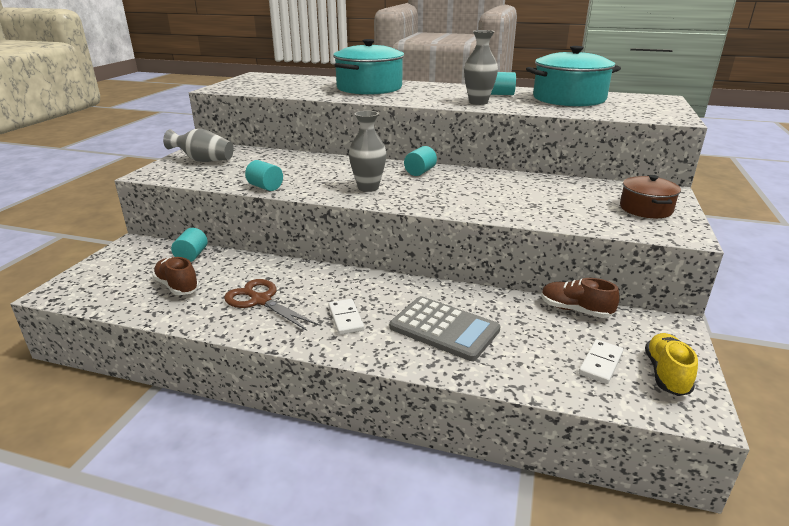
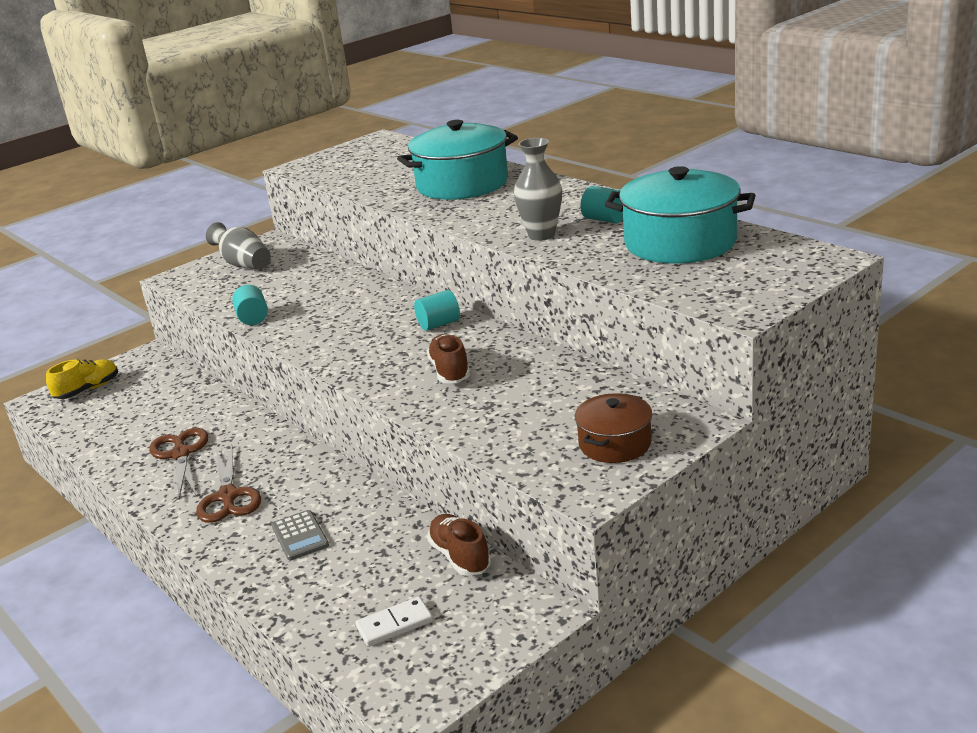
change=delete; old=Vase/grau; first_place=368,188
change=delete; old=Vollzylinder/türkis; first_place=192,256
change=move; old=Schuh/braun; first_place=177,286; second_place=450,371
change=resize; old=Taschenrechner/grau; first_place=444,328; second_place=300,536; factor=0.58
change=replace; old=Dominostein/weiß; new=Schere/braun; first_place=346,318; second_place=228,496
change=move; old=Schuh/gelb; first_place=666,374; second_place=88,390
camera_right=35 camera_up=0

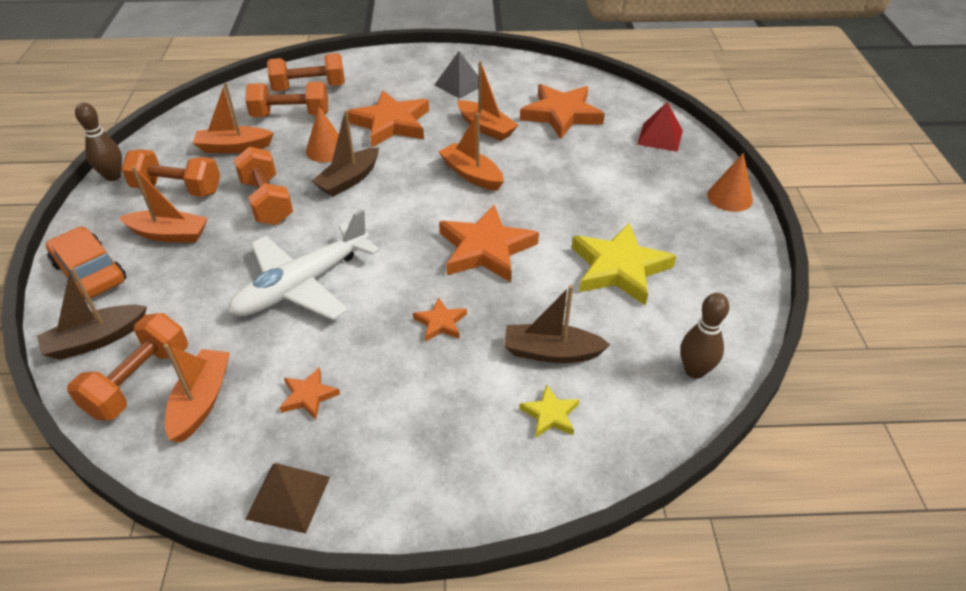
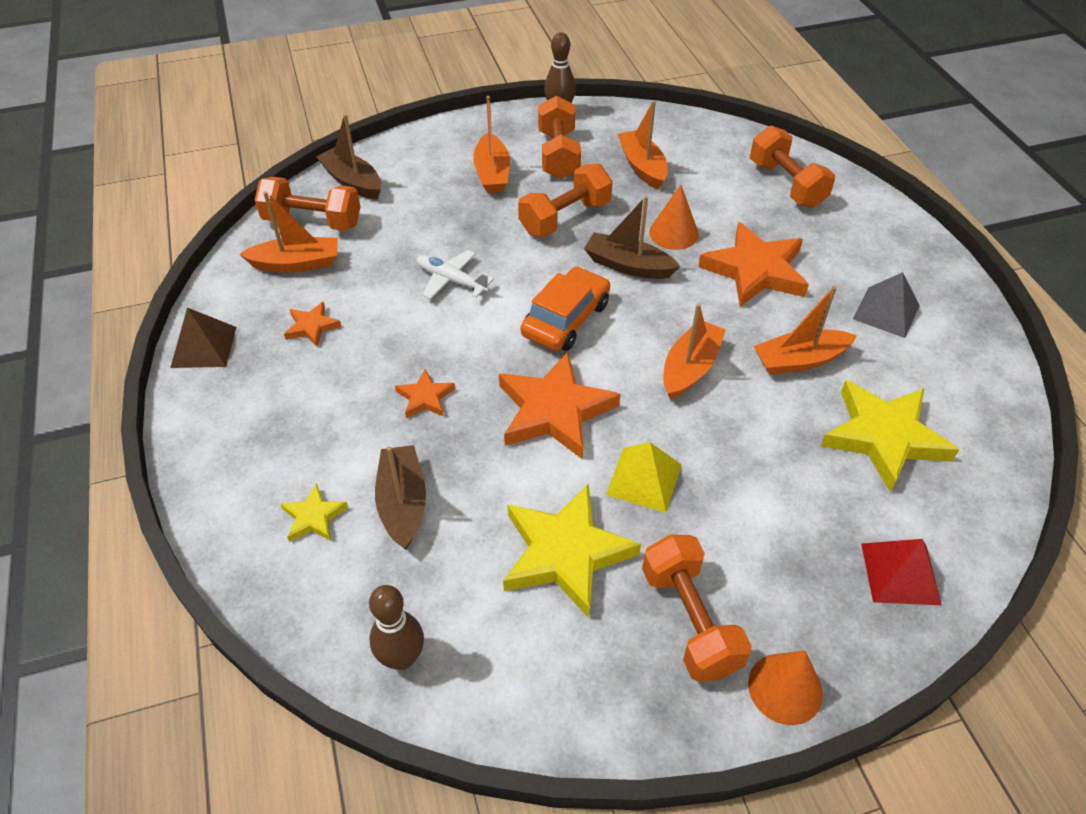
change=rotate; old=Boot/orange; first_place=486,128; second_place=800,360; degrees=45
change=move; old=Hantel/orange; first_place=291,115; second_place=689,620
change=recolor; old=Stern/orange; new=Stern/gelb; first_place=561,114; second_place=884,437
change=resize; old=Flugzeug/weiß; first_place=303,284; second_place=452,280; factor=0.52
change=move; old=Auto/orange; first_place=90,272; second_place=565,319
change=insert; new=Pyramide/gelb; second_place=644,479
camera_right=75 camera_up=5

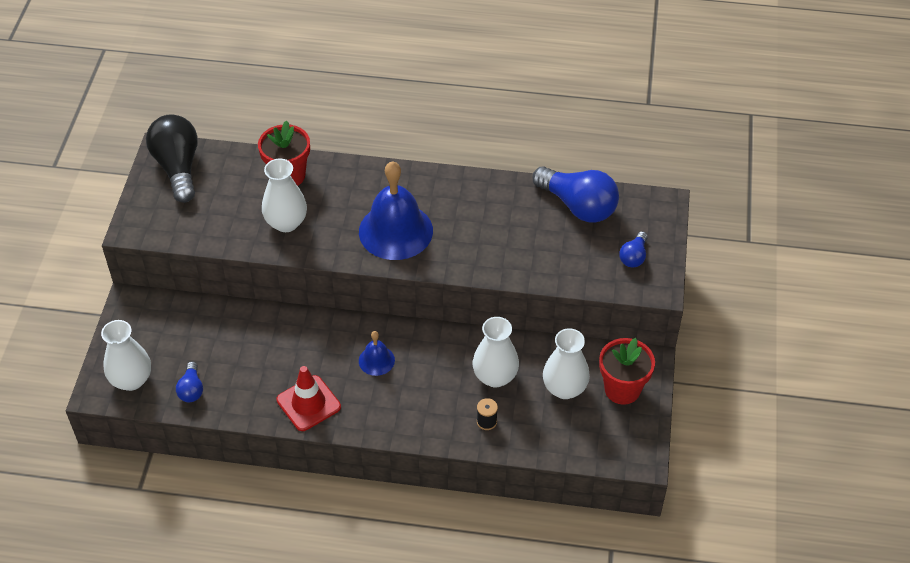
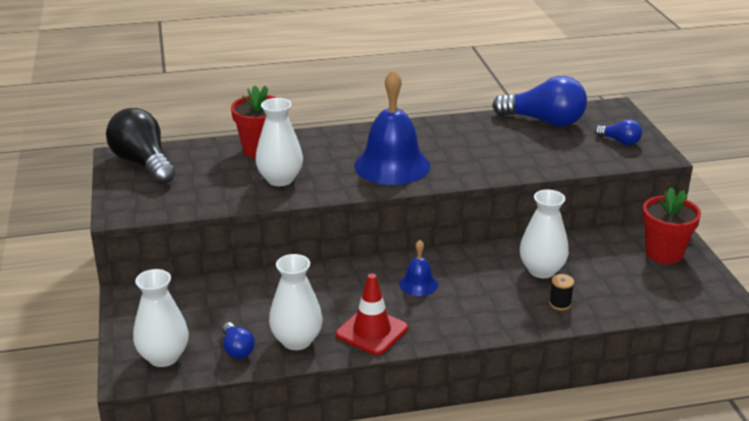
change=rotate; old=Glühbirne/blau; first_place=633,257; second_place=620,141; degrees=-60
change=move; old=Vase/weiß; first_place=564,388; second_place=296,341
camera_right=-20 camera_up=-20

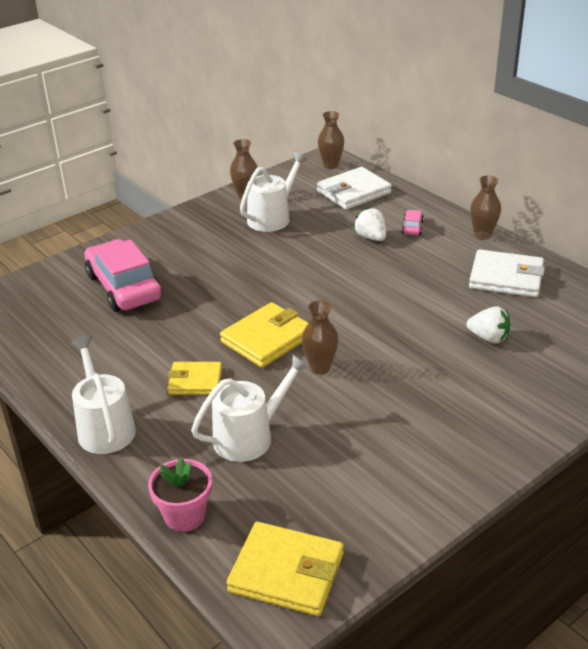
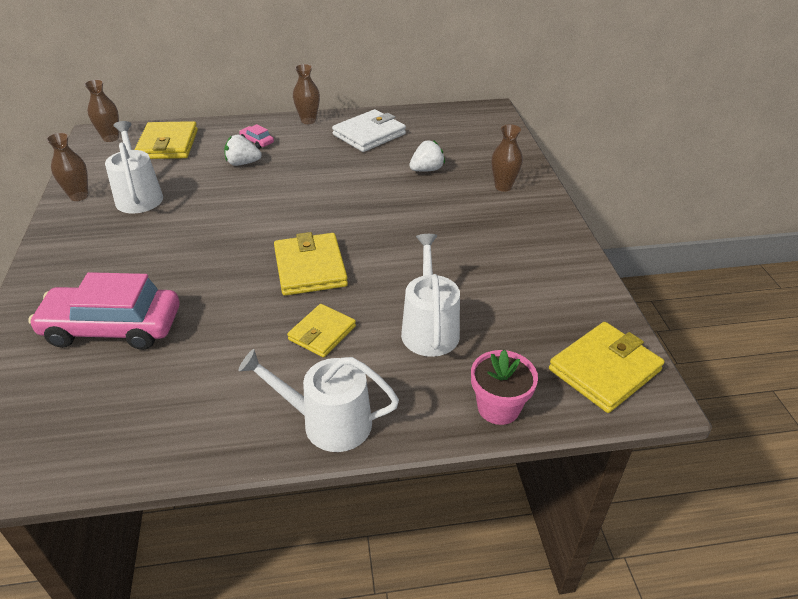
change=recolor; old=Geldbörse/weiß; new=Geldbörse/gelb; first_place=353,192; second_place=168,144
change=move; old=Vase/braun; first_place=320,368; second_place=503,187
camera_right=-60 camera_up=5

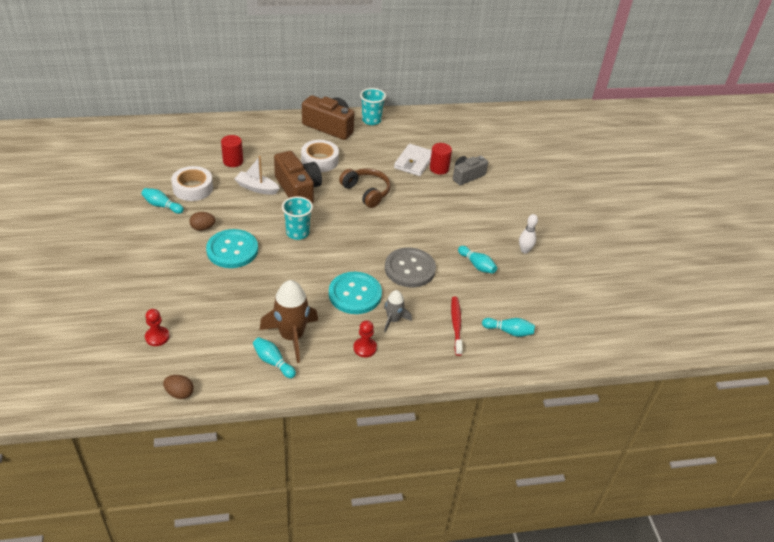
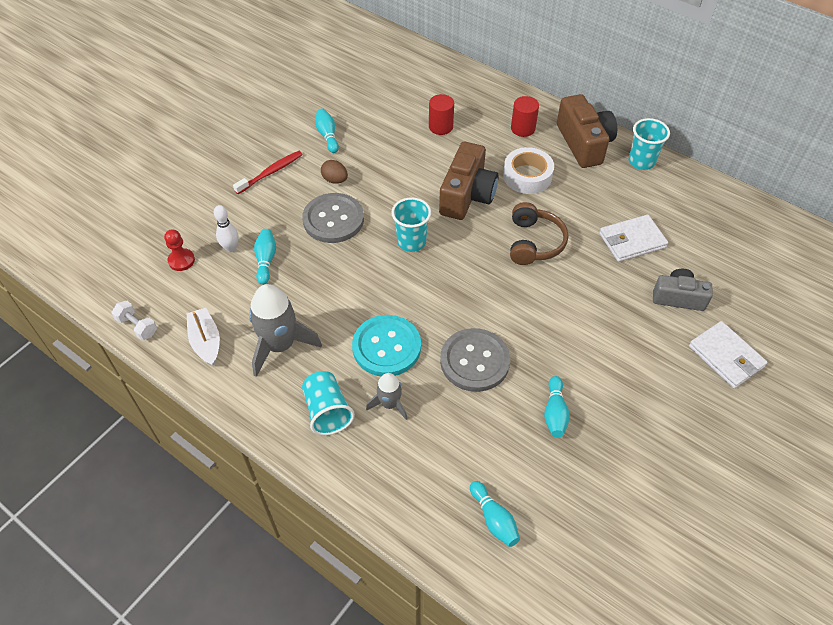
change=move; old=Vollzylinder/rot; first_place=439,168; second_place=523,128
change=move; old=Boot/weiß; first_place=257,188; second_place=206,341
change=delete; old=Klebeband/weiß; first_place=193,188
change=move; old=Bowlingkegel/weiß; first_place=524,250; second_place=231,248
change=recolor; old=Knopf/türkis; new=Knopf/grau; first_place=232,250; second_place=333,219
change=recolor; old=Rakete/braun; new=Rakete/grau; first_place=291,336; second_place=280,345
change=move; old=Zahnbürste/rot; first_place=456,325; second_place=271,172
change=replace; old=Bauer/rot; new=Becher/türkis; first_place=365,348; second_place=327,411
change=move; old=Bowlingkegel/türkis; first_place=273,362; second_place=266,260
change=replace; old=Ei/braun; new=Hantel/weiß; first_place=179,393; second_place=137,326
change=insert; new=Geldbörse/weiß; second_place=725,356
camera_right=50 camera_up=10

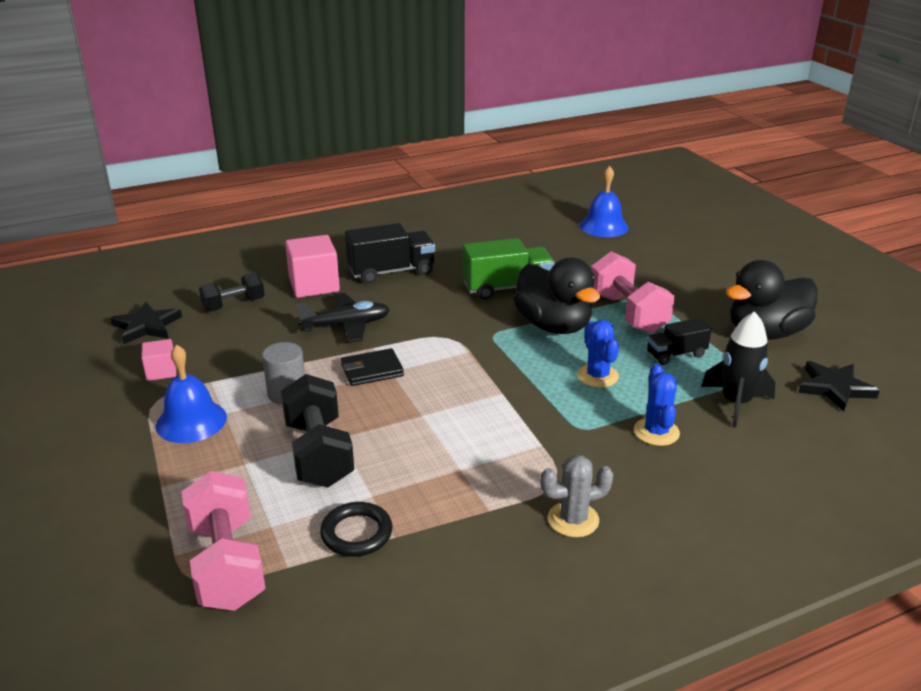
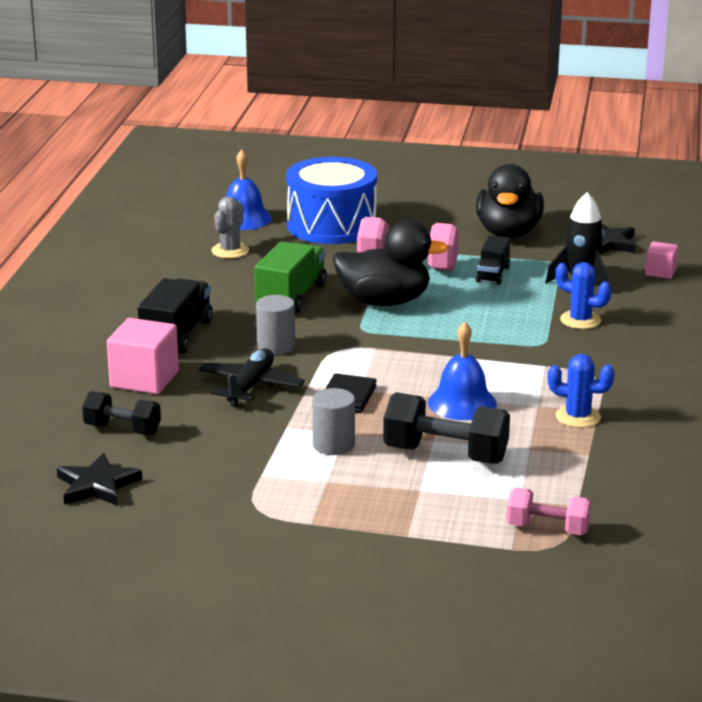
change=rotate; old=Hantel/schwarz; first_place=234,305; second_place=122,429; degrees=-75
change=move; old=Kaktus/blau; first_place=597,376; second_place=578,417
change=move; old=Kubus/rosa; first_place=161,371; second_place=660,272
change=move; old=Glocke/blau; first_place=191,421; second_place=462,403
change=move; old=Kaktus/grau; first_place=573,519; second_place=230,251
change=resize; old=Hantel/rosa; first_place=227,564; second_place=547,529; factor=0.63
change=delete; old=Ring/schwarz; first_place=356,533
change=insert; new=Trommel/blau; second_place=332,225
change=insert; new=Vollzylinder/grau; second_place=276,346
camera_right=-55 camera_up=-5

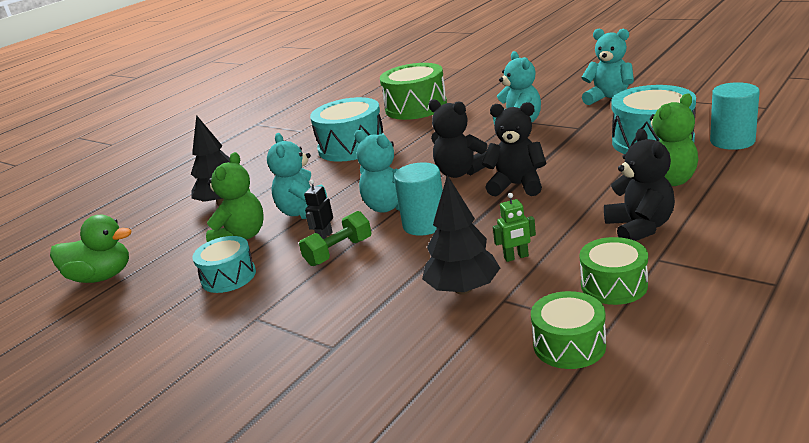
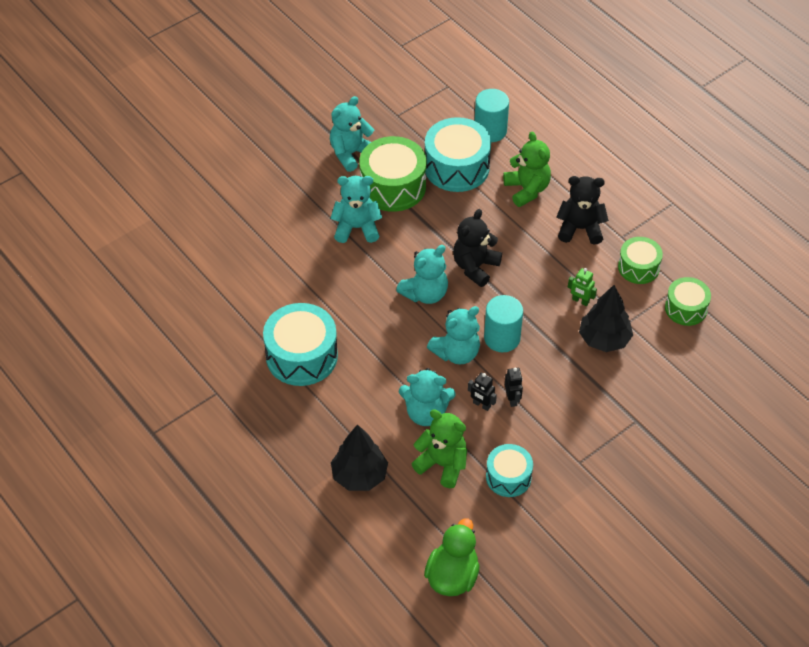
change=move; old=Trommel/grün; first_place=416,107; second_place=393,186
change=recolor; old=Teddybär/schwarz; new=Teddybär/türkis; first_place=460,172; second_place=425,293
change=rotate; old=Roboter/grün; first_place=516,257; second_place=580,301; degrees=120
change=replace; old=Hantel/grün; new=Roboter/schwarz; first_place=339,252; second_place=512,399
camera_right=-80 camera_up=25

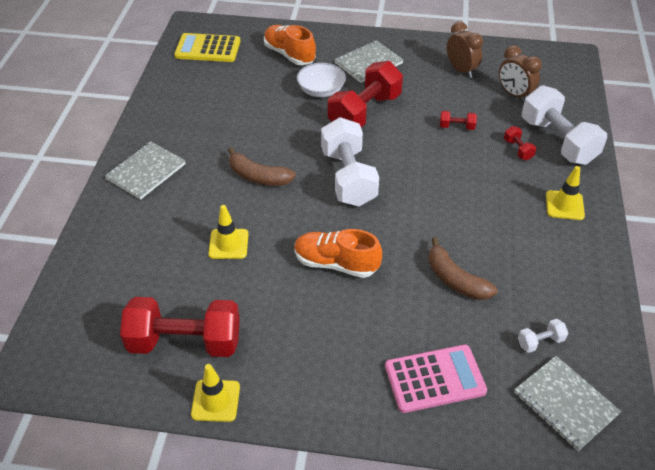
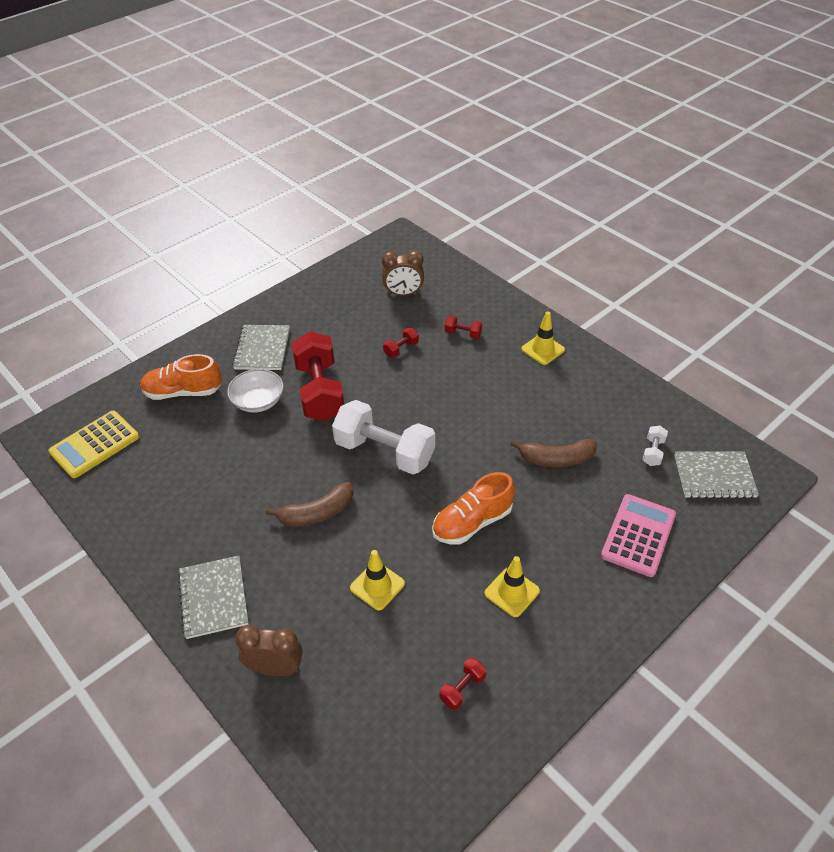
change=move; old=Wecker/braun; first_place=461,70; second_place=275,668
change=delete; old=Hantel/weiß; first_place=557,141
change=resize; old=Hantel/rot; first_place=185,342; second_place=462,688; factor=0.42
change=move; old=Leitkegel/gelb; first_place=215,400; second_place=512,592
camera_right=-50 camera_up=0

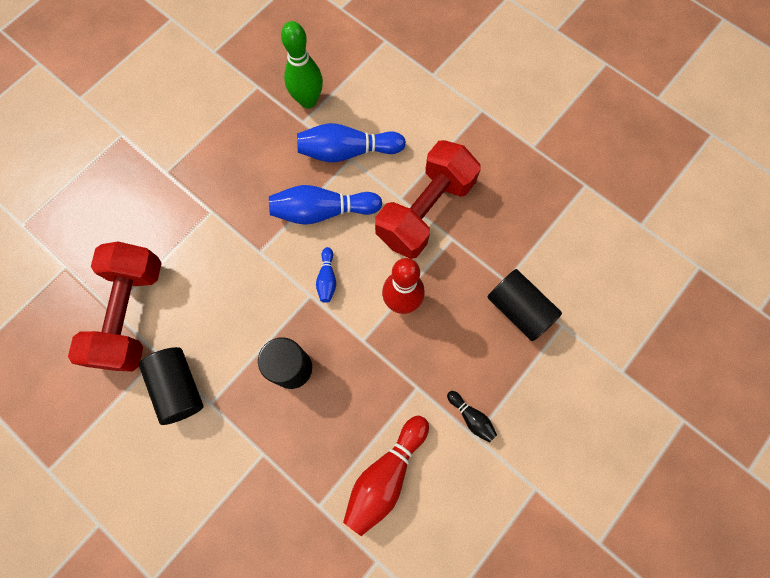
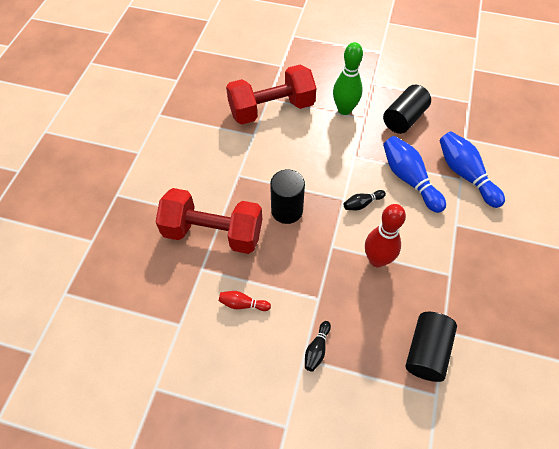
change=move; old=Bowlingkegel/grün; first_place=308,100; second_place=344,110
change=move; old=Hantel/rot; first_place=425,211; second_place=213,233
change=recolor; old=Bowlingkegel/blau; new=Bowlingkegel/schwarz; first_place=327,279; second_place=362,204
change=move; old=Vollzylinder/schwarz; first_place=179,387; second_place=404,119
change=resize; old=Bowlingkegel/rot; first_place=385,475; second_place=243,304; factor=0.51
camera_right=65 camera_up=-15

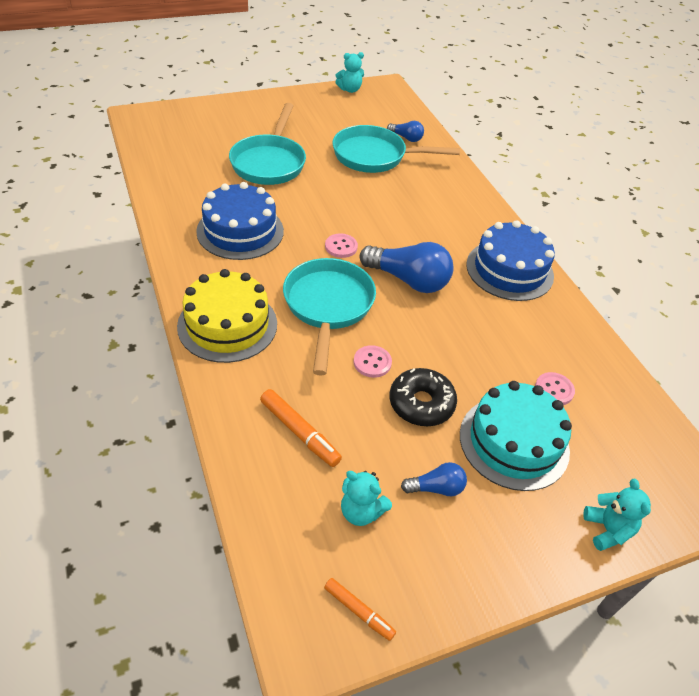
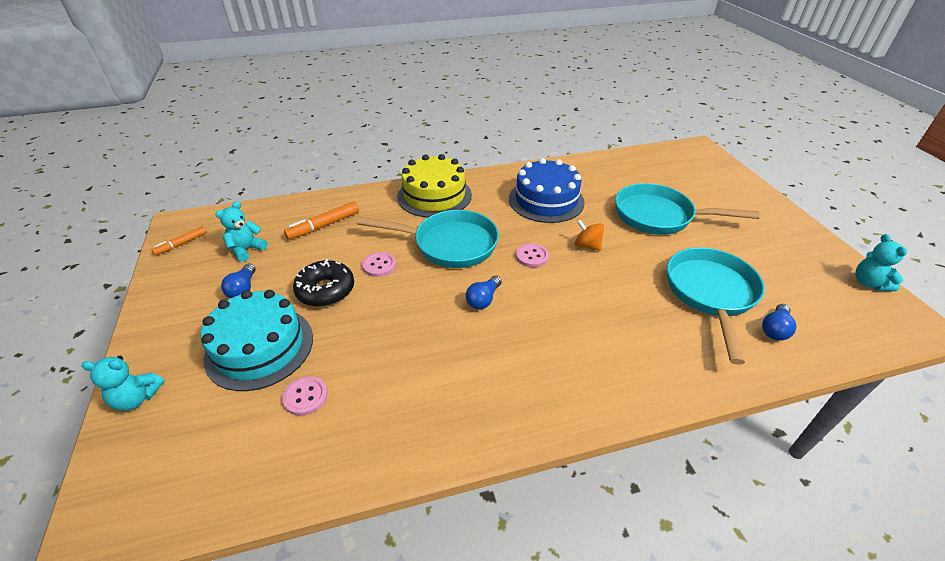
change=delete; old=Kuchen/blau; first_place=509,270
change=resize; old=Glühbirne/blau; first_place=408,280; second_place=483,299; factor=0.52
change=insert; new=Kreisel/orange; second_place=587,245
camera_right=100 camera_up=-5

